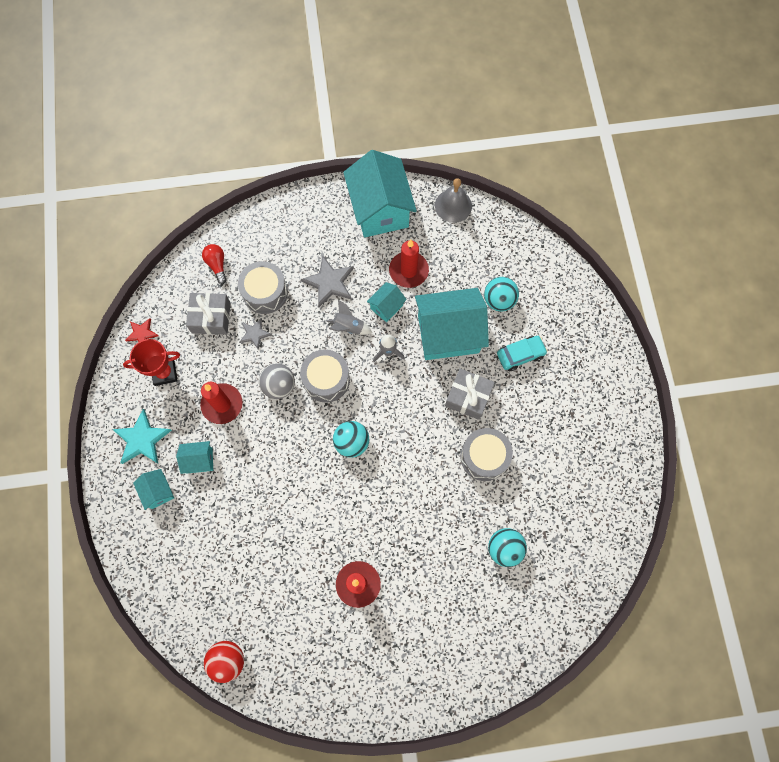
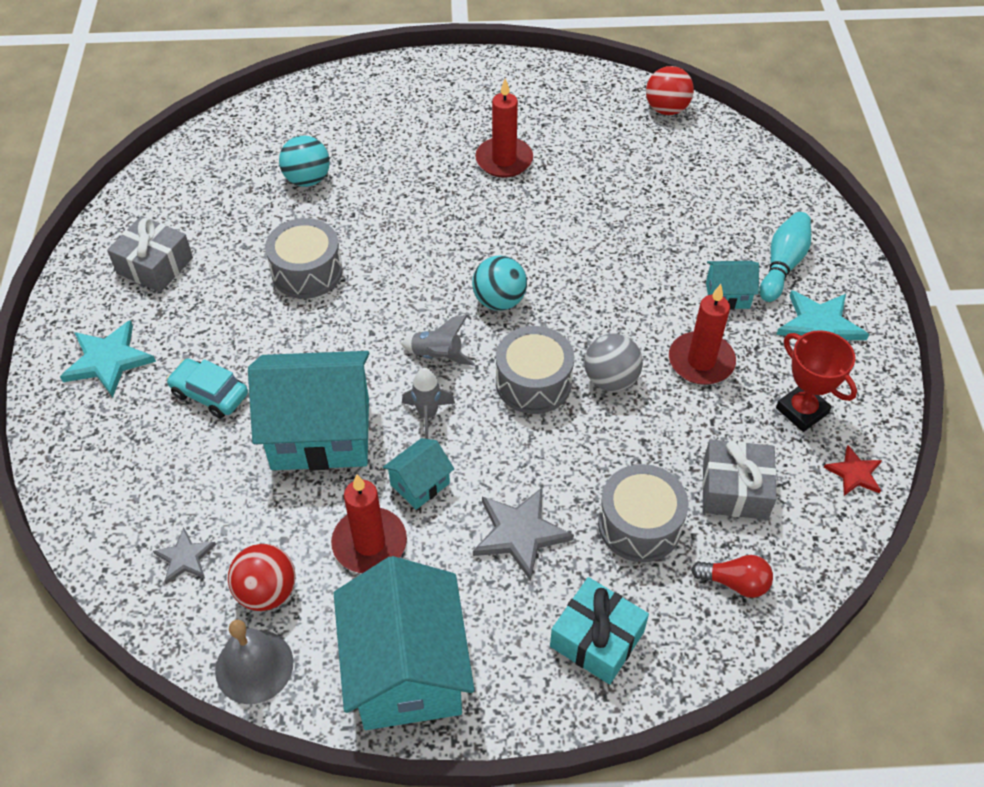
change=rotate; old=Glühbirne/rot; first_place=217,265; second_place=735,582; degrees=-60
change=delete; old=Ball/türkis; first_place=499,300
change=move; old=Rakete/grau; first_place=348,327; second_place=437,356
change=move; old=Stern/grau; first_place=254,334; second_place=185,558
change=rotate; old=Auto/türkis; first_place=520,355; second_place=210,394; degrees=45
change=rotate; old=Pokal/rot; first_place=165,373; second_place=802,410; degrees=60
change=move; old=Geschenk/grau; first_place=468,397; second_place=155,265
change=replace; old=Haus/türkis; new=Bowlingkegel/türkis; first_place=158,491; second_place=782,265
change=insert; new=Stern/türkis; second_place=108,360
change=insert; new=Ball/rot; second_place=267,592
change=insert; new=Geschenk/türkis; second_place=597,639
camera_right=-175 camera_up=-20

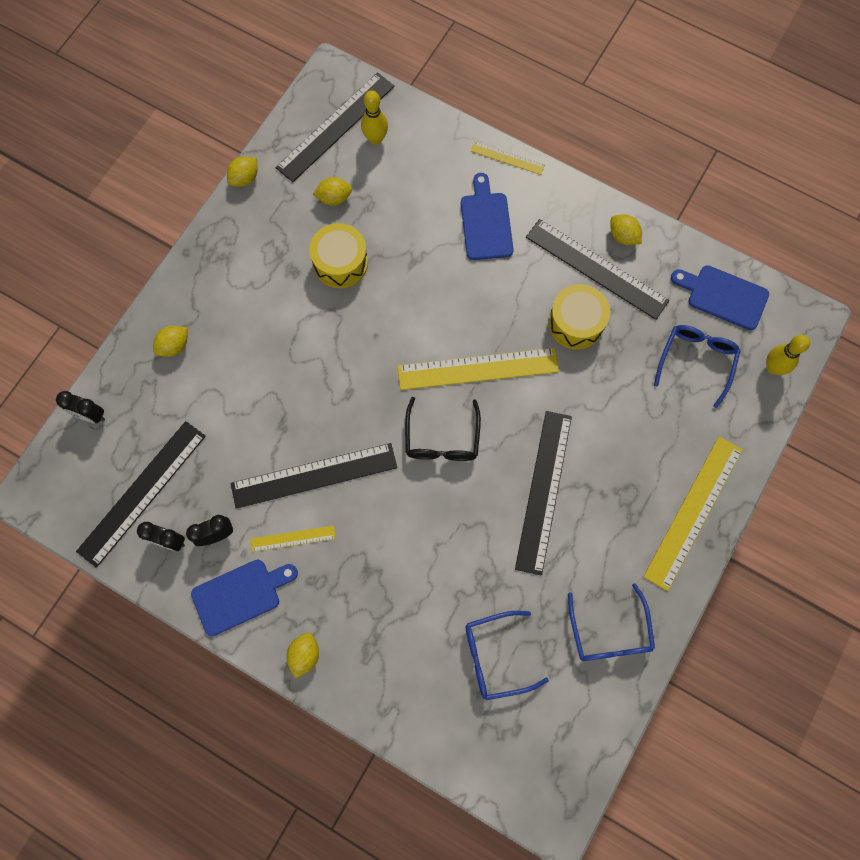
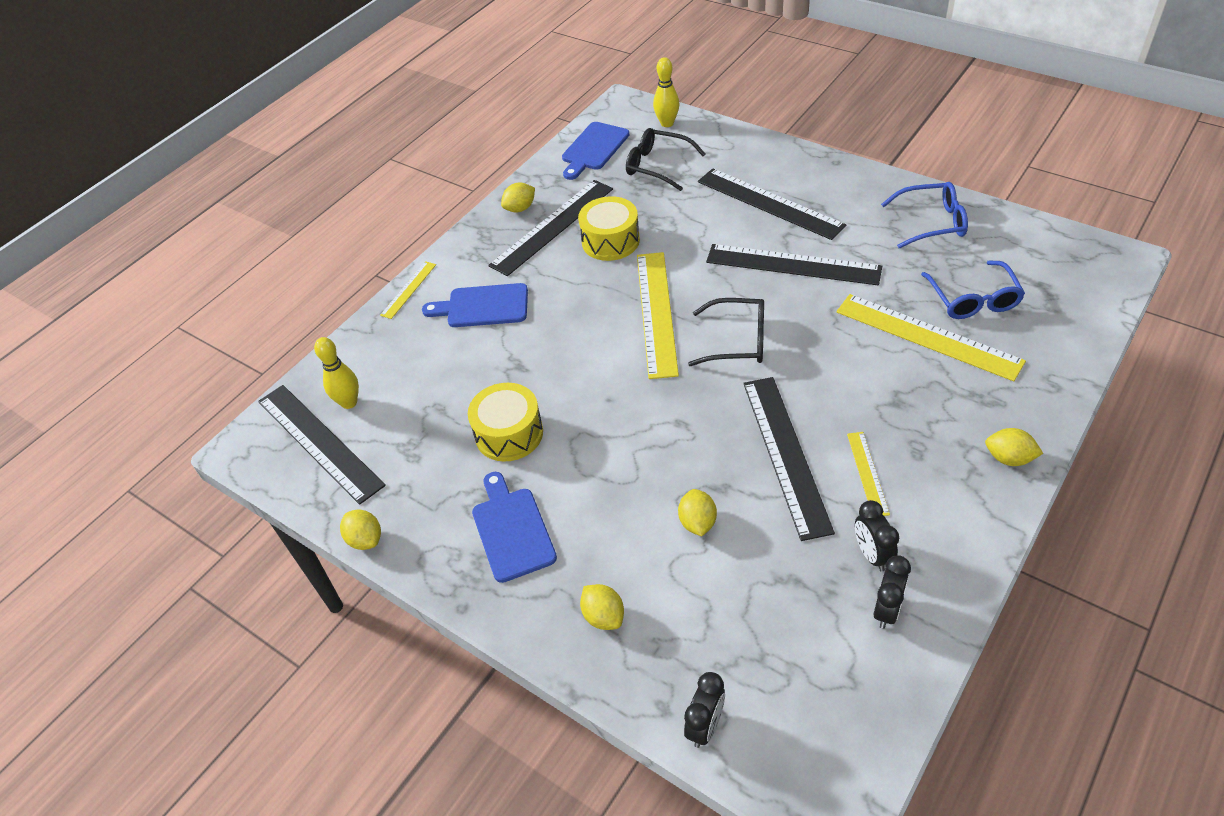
change=move; old=Zitrone/gelb; first_place=334,198; second_place=697,522
change=recolor; old=Brille/blau; new=Brille/schwarz; first_place=696,361; second_place=658,166
change=move; old=Lineal/schwarz; first_place=142,492; second_place=769,203
change=move; old=Lineal/gelb; first_place=693,512; second_place=927,336
change=move; old=Schneidebrett/blau; first_place=240,595; second_place=512,530
camera_right=-80 camera_up=-25

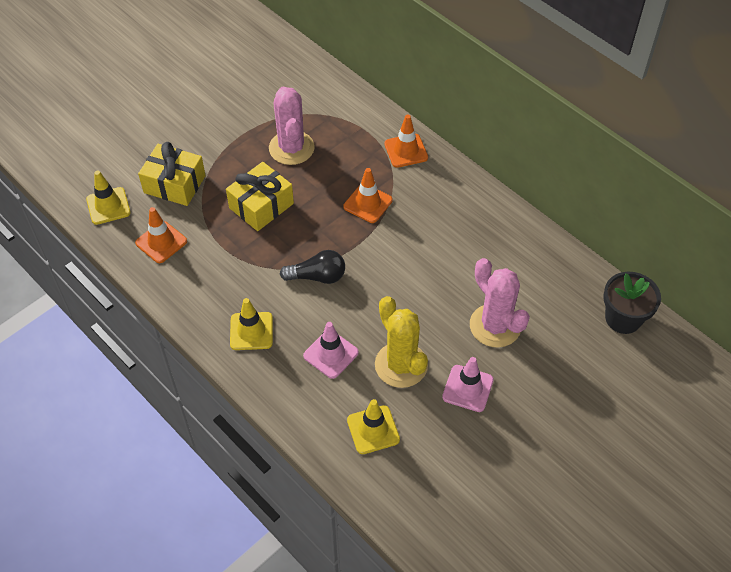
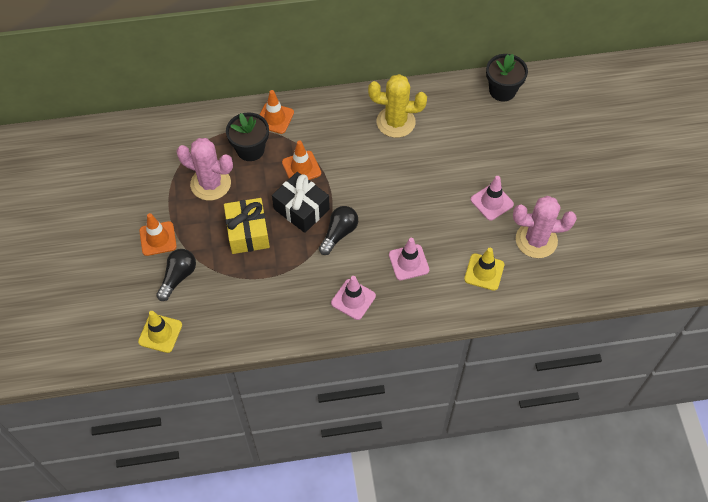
change=replace; old=Geschenk/gelb; new=Glühbirne/schwarz; first_place=174,184; second_place=178,277
change=move; old=Leitkegel/orange; first_place=161,242; second_place=158,238
change=move; old=Kaktus/rosa; first_place=495,326; second_place=536,240
change=move; old=Kaktus/gelb; first_place=401,365; second_place=395,122
change=recolor; old=Leitkegel/gelb; new=Leitkegel/rosa; first_place=251,331; second_place=353,299
change=insert; new=Blumentopf/schwarz; second_place=250,149
change=insert; new=Geschenk/schwarz; second_place=301,209
camera_right=-55 camera_up=5

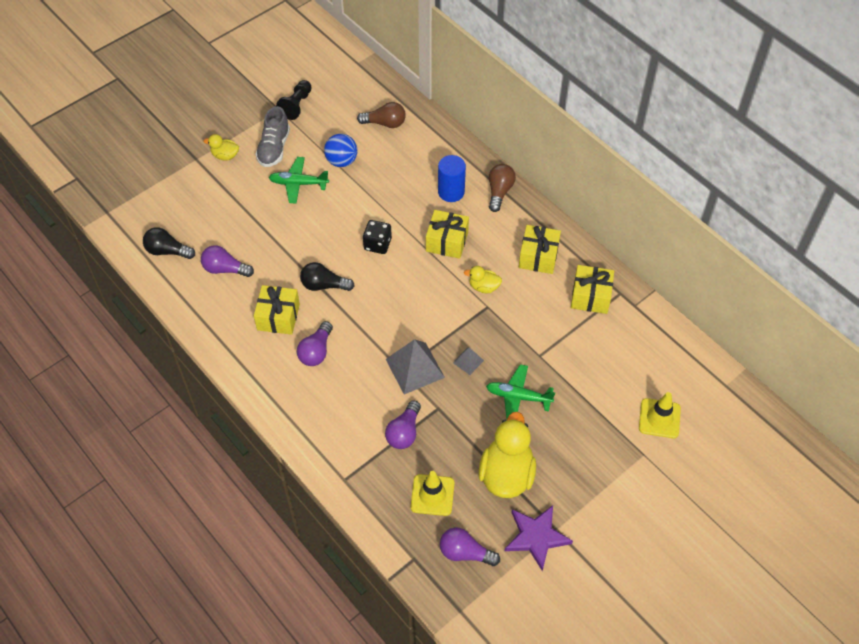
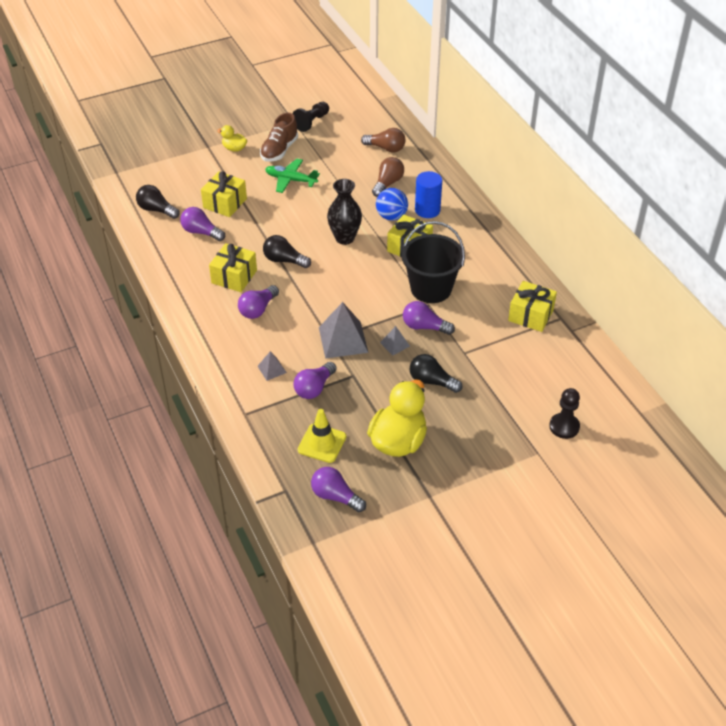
change=recolor; old=Schuh/grau; new=Schuh/braun; first_place=274,148; second_place=279,150
change=move; old=Ball/blau; first_place=341,161; second_place=391,216
change=move; old=Glühbirne/braun; first_place=499,192; second_place=387,183
change=replace; old=Spielwürfel/schwarz; new=Vase/schwarz; first_place=377,244; second_place=344,238
change=move; old=Geschenk/gelb; first_place=538,257; second_place=225,203
change=replace; old=Ente/gelb; new=Eimer/schwarz; first_place=483,287; second_place=431,289
change=replace; old=Flugzeug/grün; new=Glühbirne/schwarz; first_place=518,397; second_place=432,381
change=replace; old=Leitkegel/gelb; new=Bauer/schwarz; first_place=659,418; second_place=564,427
change=delete; old=Stern/lila; first_place=536,537
change=insert; new=Glühbirne/lila; second_place=424,327
change=insert; new=Pyramide/grau; second_place=271,369
camera_right=15 camera_up=-10

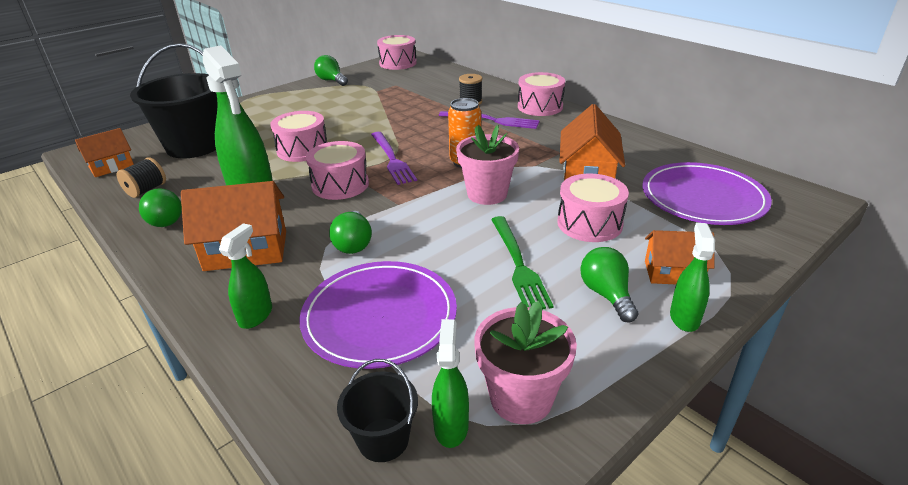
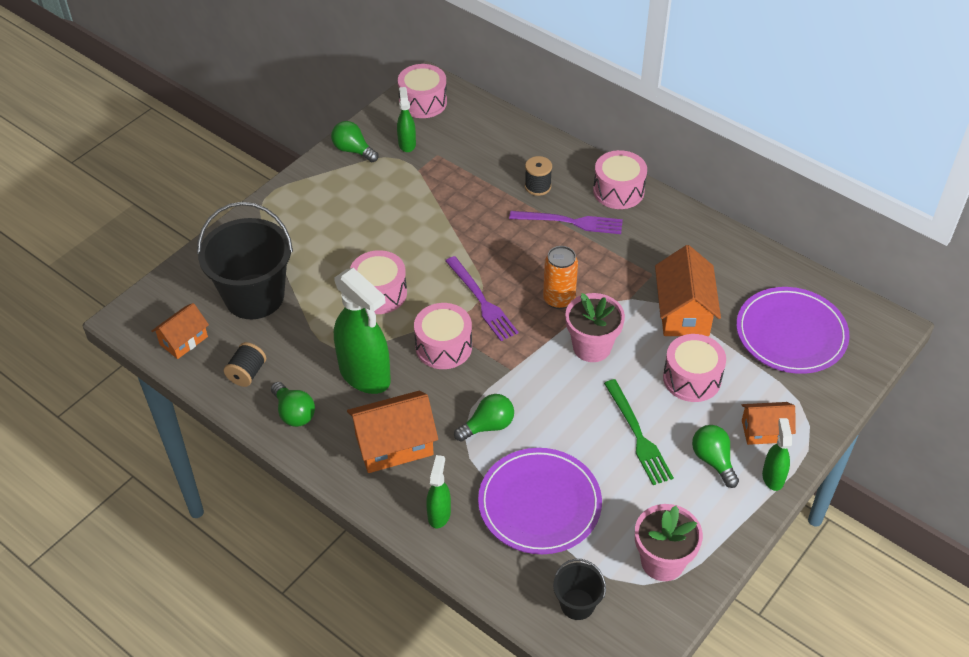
change=rotate; old=Glühbirne/grün; first_place=353,244; second_place=488,426; degrees=-105
change=move; old=Sprühflasche/grün; first_place=451,426; second_place=407,144
camera_right=-10 camera_up=15

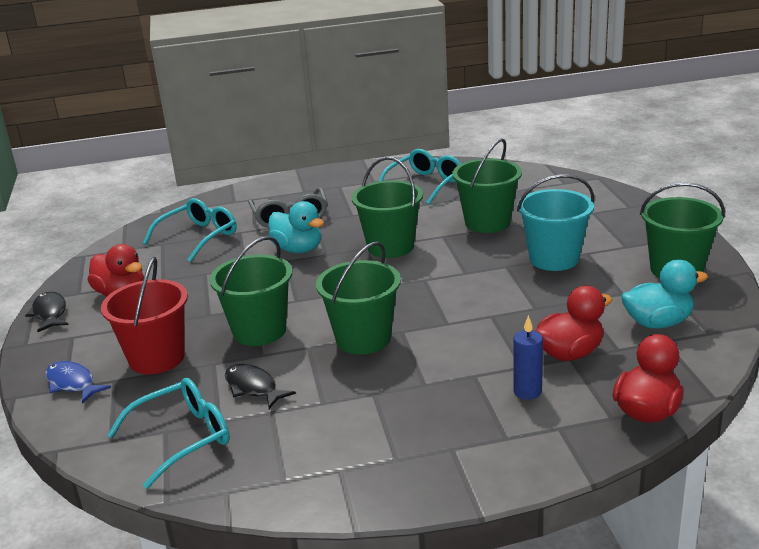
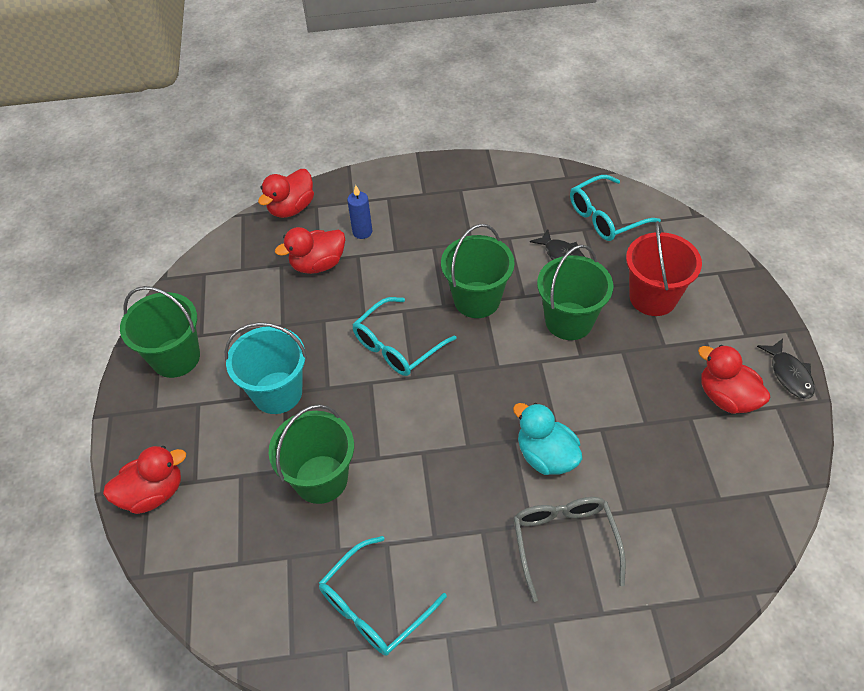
change=delete; old=Eimer/grün; first_place=390,247
change=move; old=Brille/türkis; first_place=199,237; second_place=397,346
change=delete; old=Ente/türkis; first_place=658,323
change=delete; old=Fisch/blau; first_place=72,383
change=insert; new=Ente/rot; second_place=153,493
camera_right=-175 camera_up=25

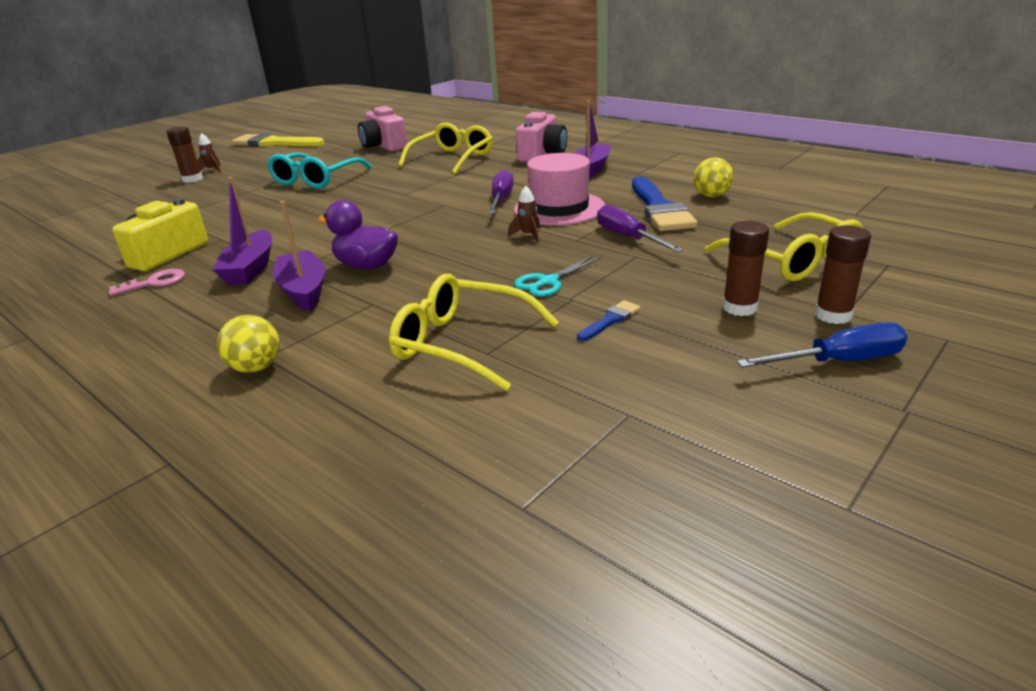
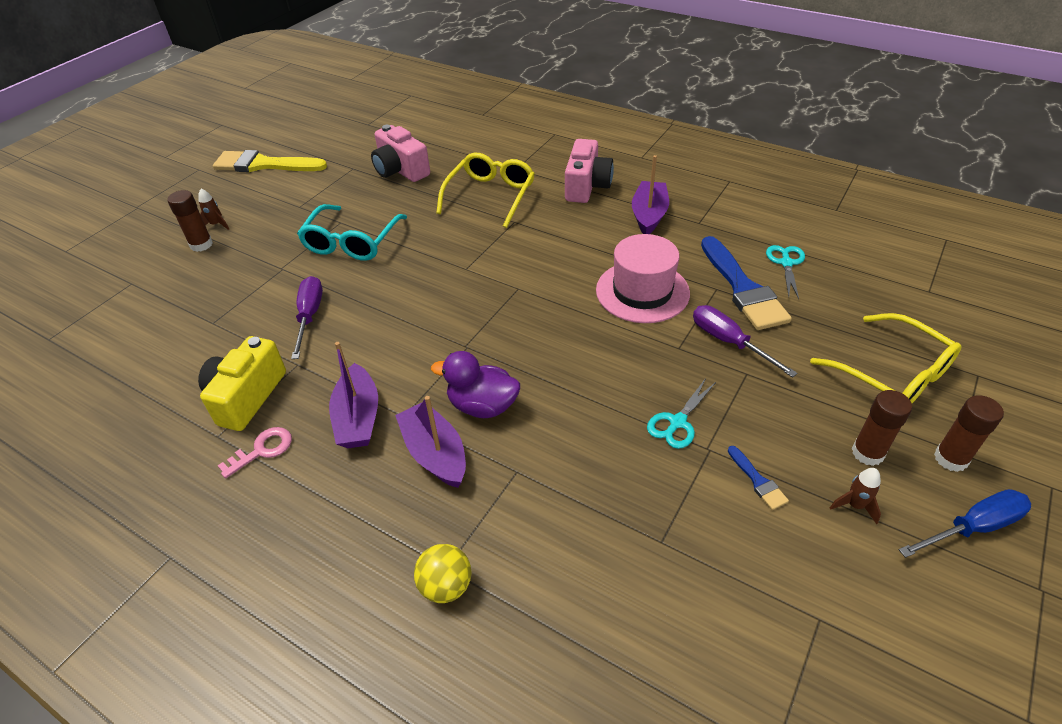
change=replace; old=Ball/gelb; new=Schere/türkis; first_place=711,196; second_place=786,263
change=move; old=Schraubenzieher/lila; first_place=501,199; second_place=309,316
change=move; old=Rakete/braun; first_place=528,235; second_place=855,505
change=delete; old=Brille/gelb; first_place=463,344
change=rotate; old=Pinsel/blau; first_place=610,320; second_place=758,481; degrees=120
camera_right=-10 camera_up=15

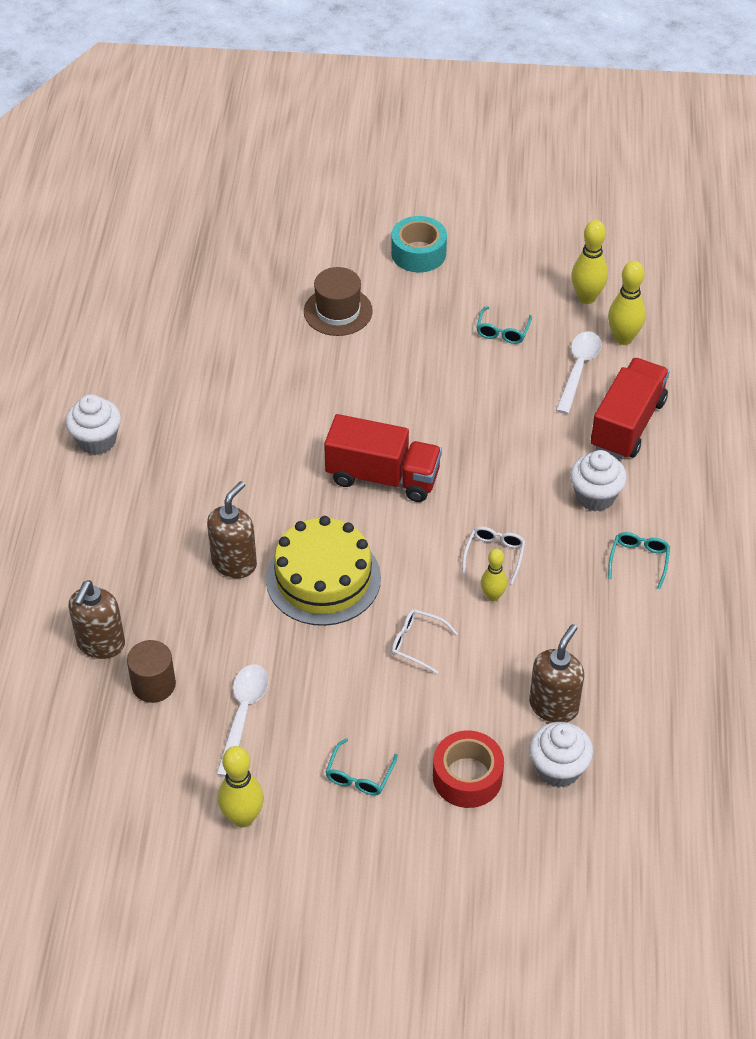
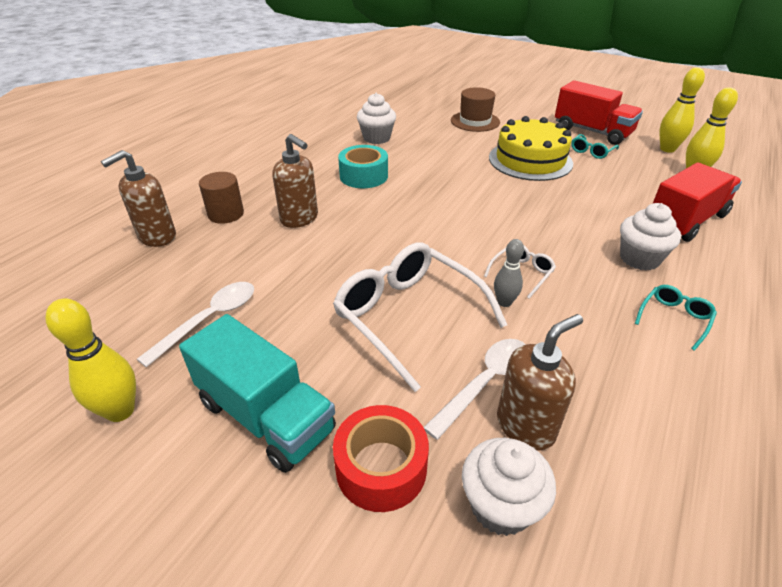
change=move; old=Klebeband/türkis; first_place=418,253; second_place=363,176
change=move; old=Löffel/weiß; first_place=578,369; second_place=485,383
change=move; old=Muffin/weiß; first_place=97,441; second_place=376,138
change=move; old=Lastwagen/rot; first_place=383,477; second_place=592,132
change=rotate; old=Seifenspender/braun; first_place=234,563; second_place=299,219; degrees=75
change=move; old=Kuchen/gelb; first_place=323,578; second_place=530,160
change=recolor; old=Bowlingkegel/gelb; new=Bowlingkegel/grau; first_place=492,596; second_place=504,302
change=resize; old=Brille/weiß; first_place=417,643; second_place=408,316; factor=2.2
change=move; old=Vollzylinder/braun; first_place=153,684; second_place=226,214
change=replace; old=Brille/türkis; new=Lastwagen/türkis; first_place=359,775; second_place=266,416
camera_right=25 camera_up=-10

